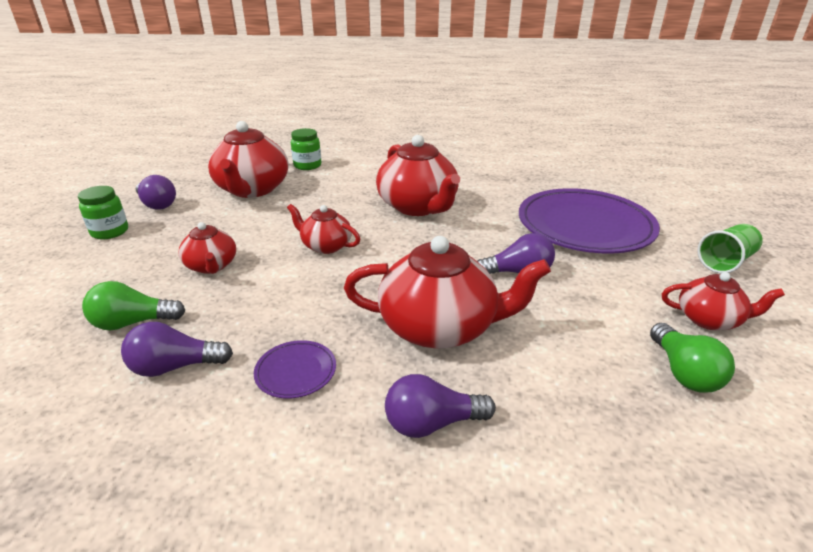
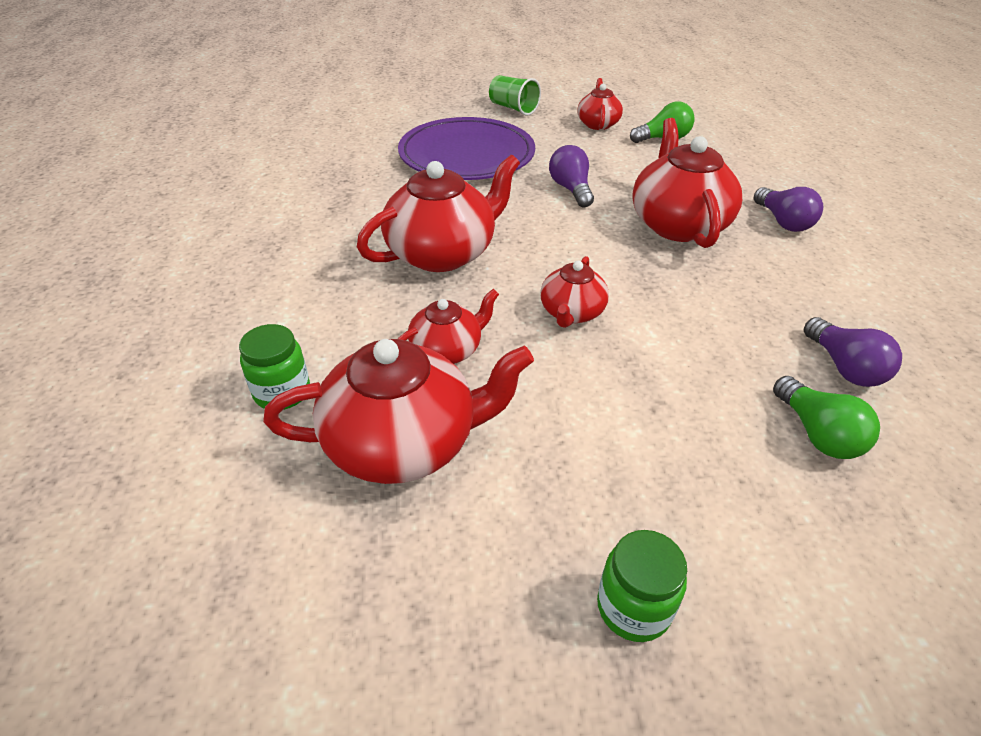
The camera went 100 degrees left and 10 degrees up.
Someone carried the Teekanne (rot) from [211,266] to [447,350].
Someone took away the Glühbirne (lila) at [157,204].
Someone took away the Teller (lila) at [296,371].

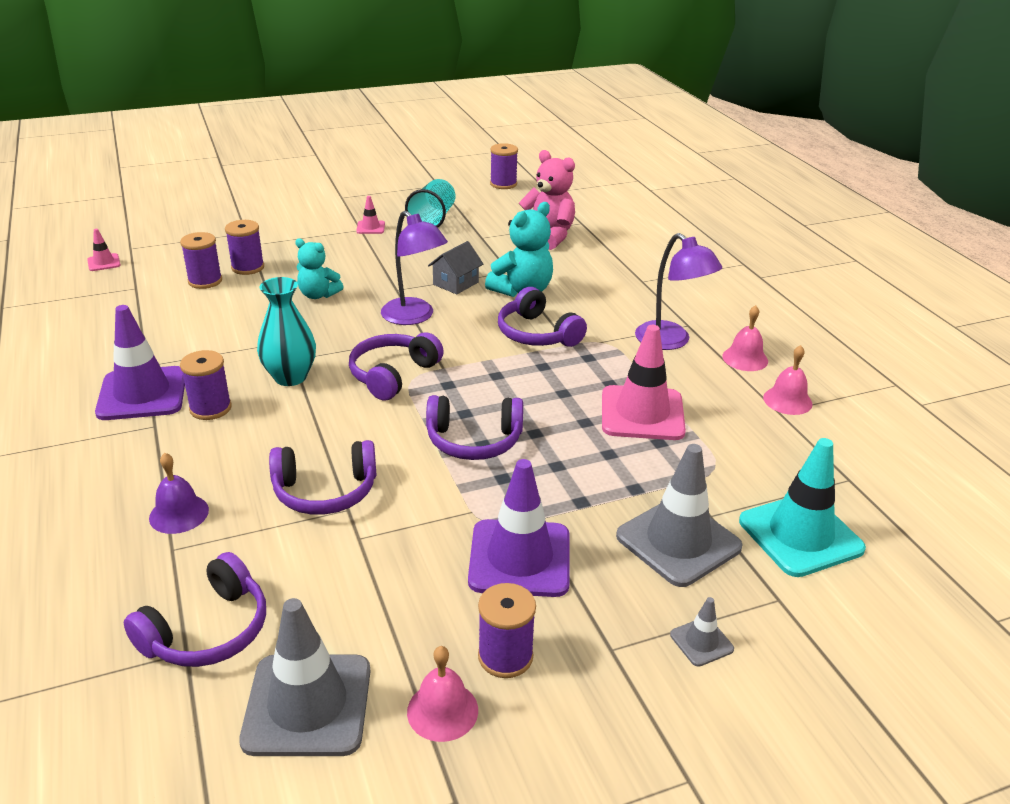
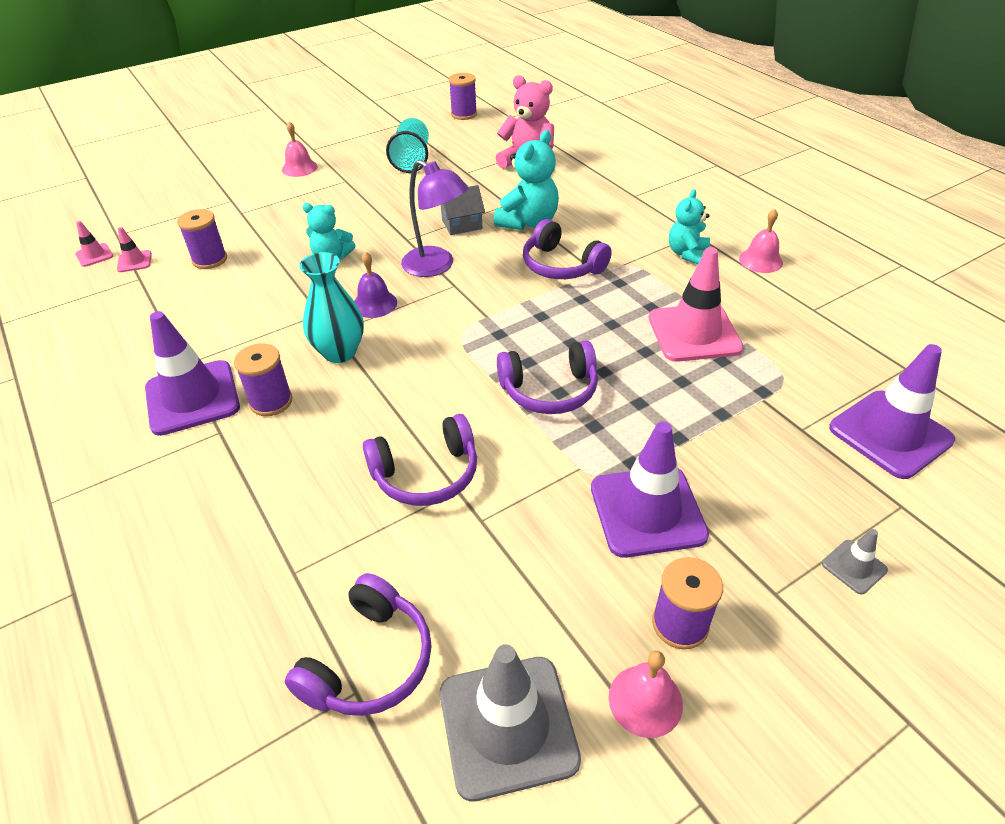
The camera went 10 degrees left and 10 degrees up.
Someone carried the Leitkegel (rosa) from [370,227] to [134,261].
Someone carried the Glocke (rosa) from [787,400] to [299,168].
Someone carried the Glocke (lila) from [179,514] to [374,304].
Someone rotated the Haus (grau) at [456,283] by 45 degrees clockwise.
Someone swapped the Lampe (lila) at [670,341] for the Teddybär (türkis) at [687,254].
Someone repainted the Leitkegel (türkis) at [800,535], which became the Leitkegel (lila) at [890,434].
Someone took away the Garnrolle (lila) at [247,267].
Someone took away the Kopfhörer (lila) at [393,375].
Someone took away the Leitkegel (grau) at [678,541].

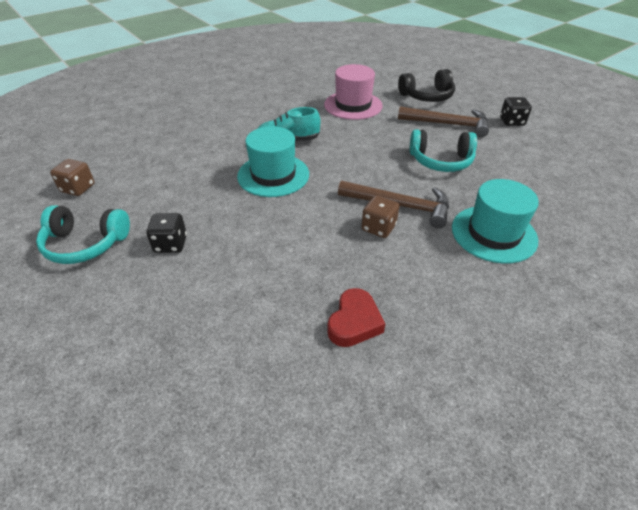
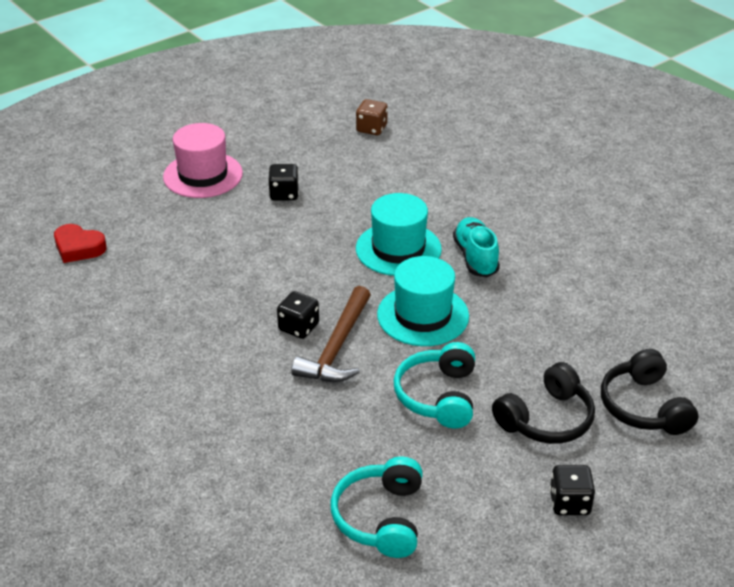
The camera went 90 degrees right and 5 degrees down.
Someone carried the Herz (rot) from [354,322] to [78,248].
Someone carried the Hut (rosa) from [353,105] to [203,175].
Someone repainted the Spielwürfel (braun) at [378,228], which became the Spielwürfel (schwarz) at [298,327].
Someone carried the Kopfhörer (türkis) from [85,244] to [380,518].
Someone carried the Hut (türkis) from [493,234] to [423,315].
Someone swapped the Hammer (braun) at [448,124] for the Kopfhörer (schwarz) at [546,419].

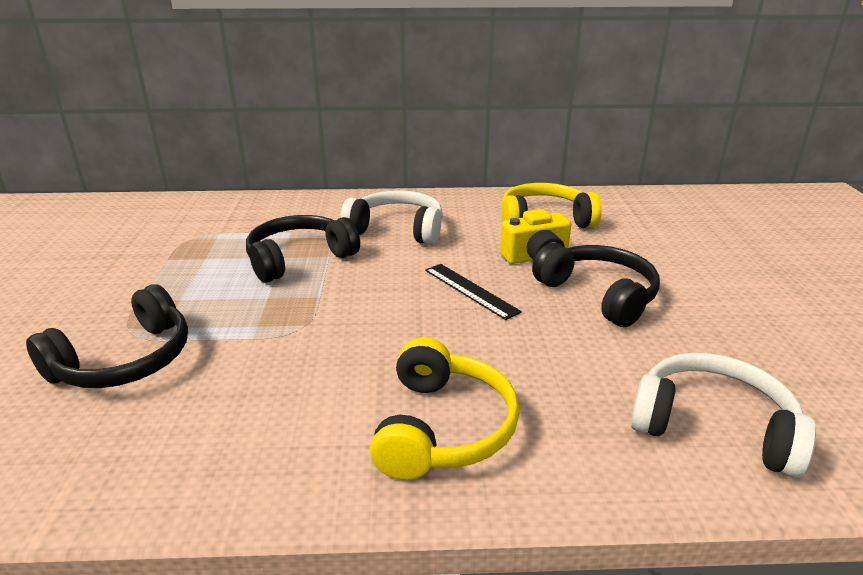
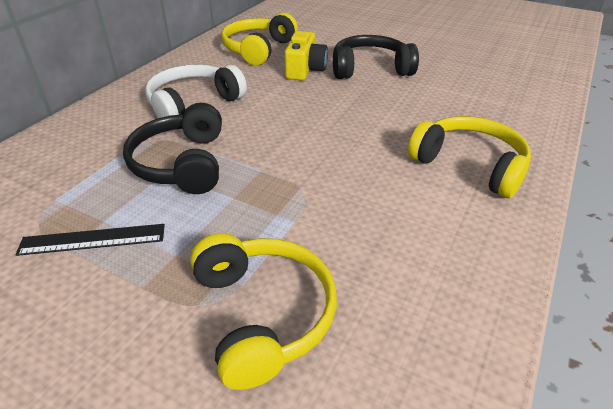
The camera went 60 degrees left and 10 degrees up.
Someone carried the Lineal (schwarz) from [470,290] to [93,239].
Someone repainted the Kopfhörer (schwarz) at [125,360], which became the Kopfhörer (gelb) at [262,314].
Someone took away the Kopfhörer (weiß) at [713,427].

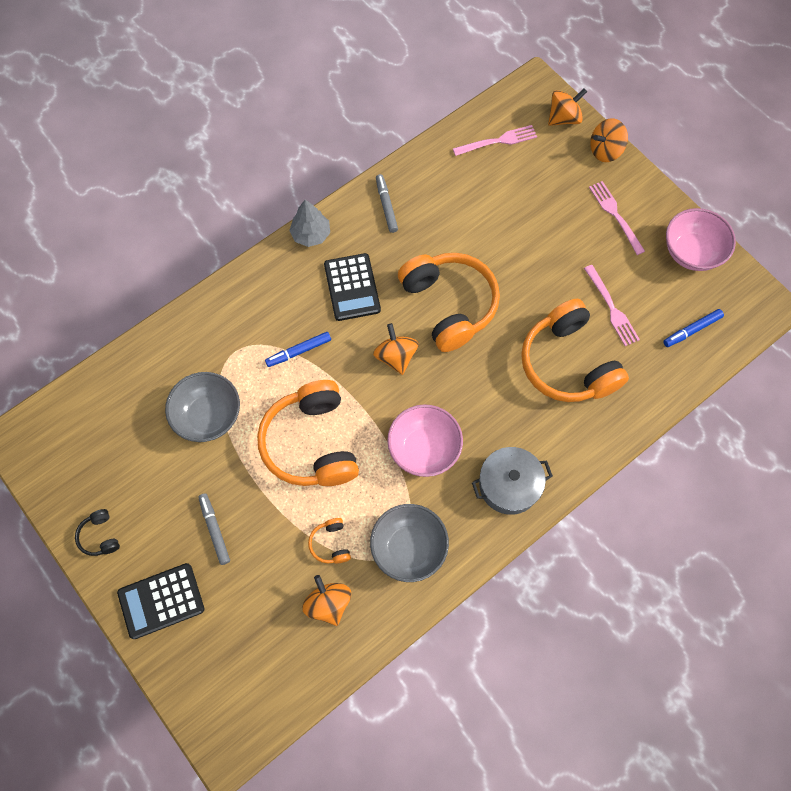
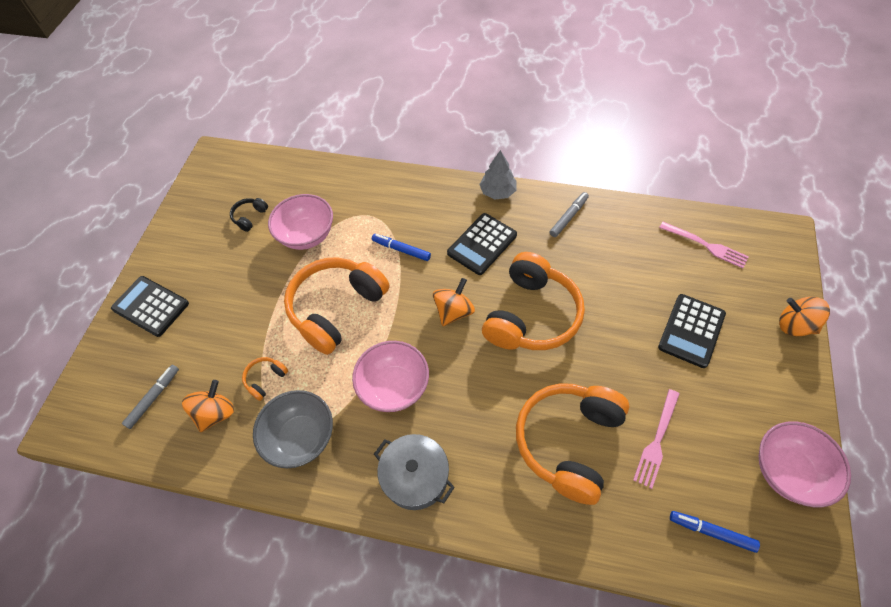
The camera went 55 degrees right and 10 degrees down.
Someone carried the Filzstift (grau) from [214,530] to [153,398].
Someone carried the Kopfhörer (schwarz) from [100,536] to [250,217].
Someone repainted the Schüssel (grau) at [208,416], which became the Schüssel (rosa) at [307,235].
Someone put down the Taschenrechner (schwarz) at [691,331].
Someone took away the Kreisel (orange) at [564,118].
Someone took away the Gabel (rosa) at [615,215].

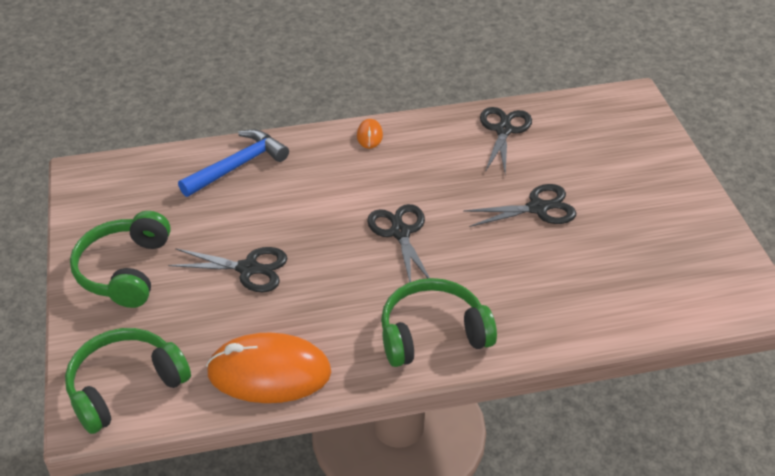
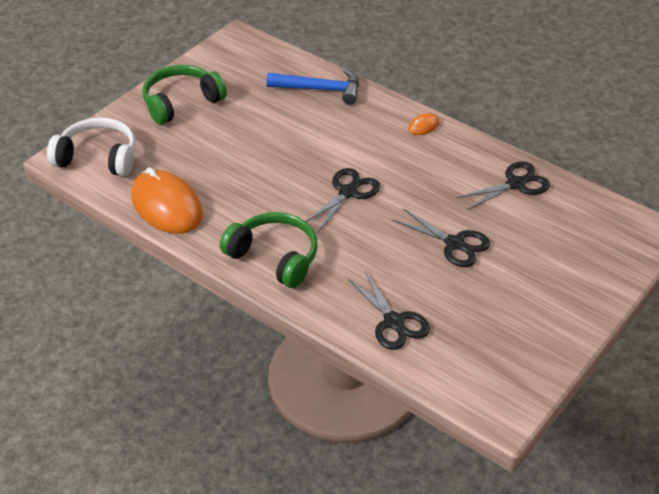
The camera went 50 degrees right and 0 degrees up.
Someone repainted the Kopfhörer (grün) at [125,387], which became the Kopfhörer (weiß) at [98,158].
Someone carried the Schere (schwarz) from [248,269] to [394,322].

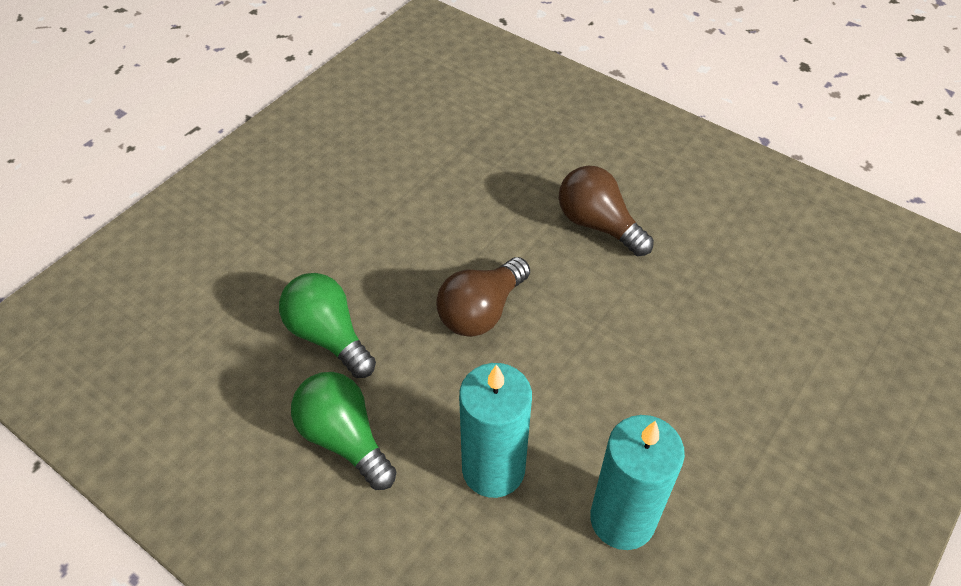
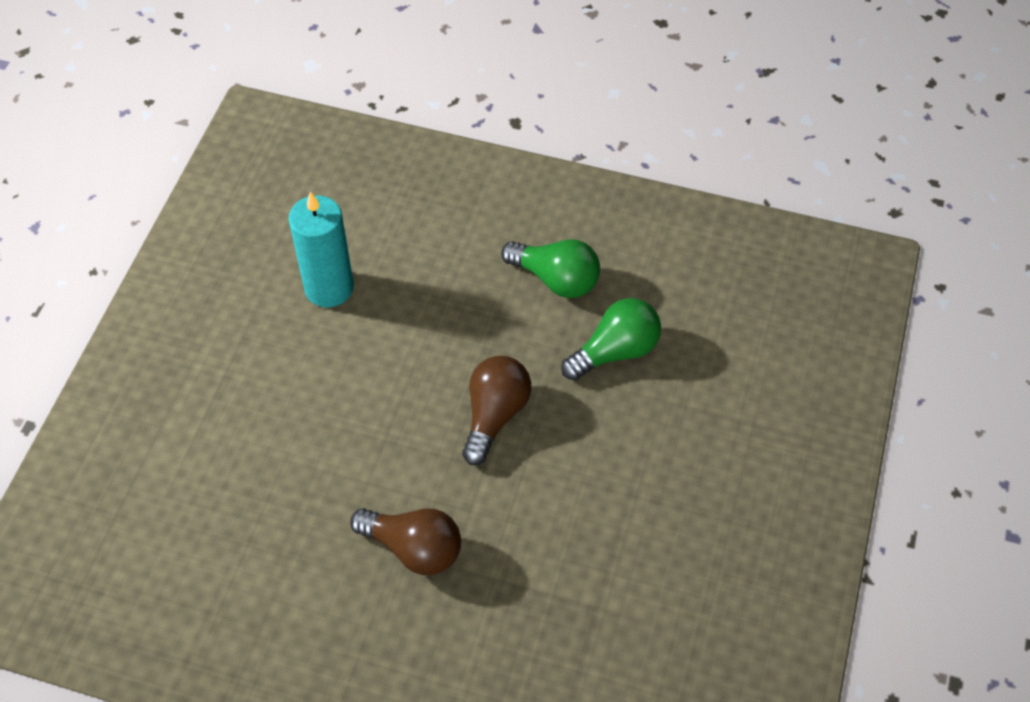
The camera went 160 degrees right and 5 degrees up.
Someone rotated the Glühbirne (grün) at [328,336] by 60 degrees counterclockwise.
Someone took away the Kerze (türkis) at [493,469].

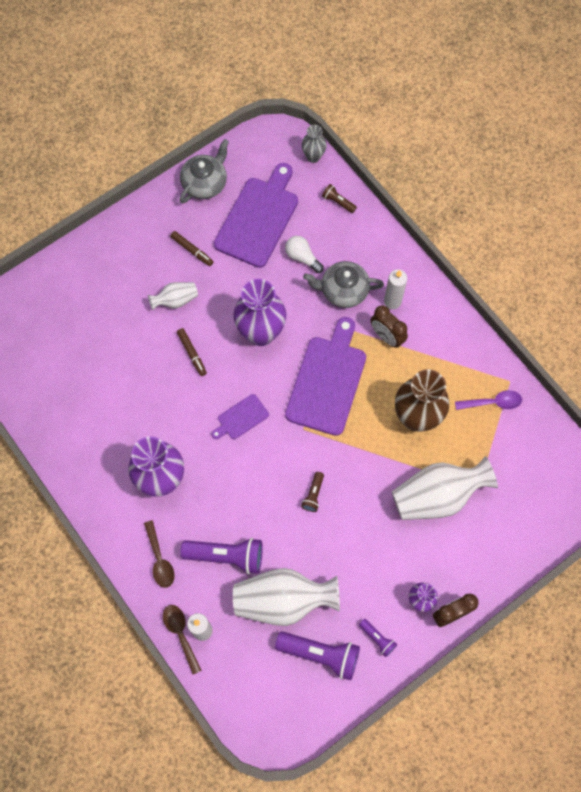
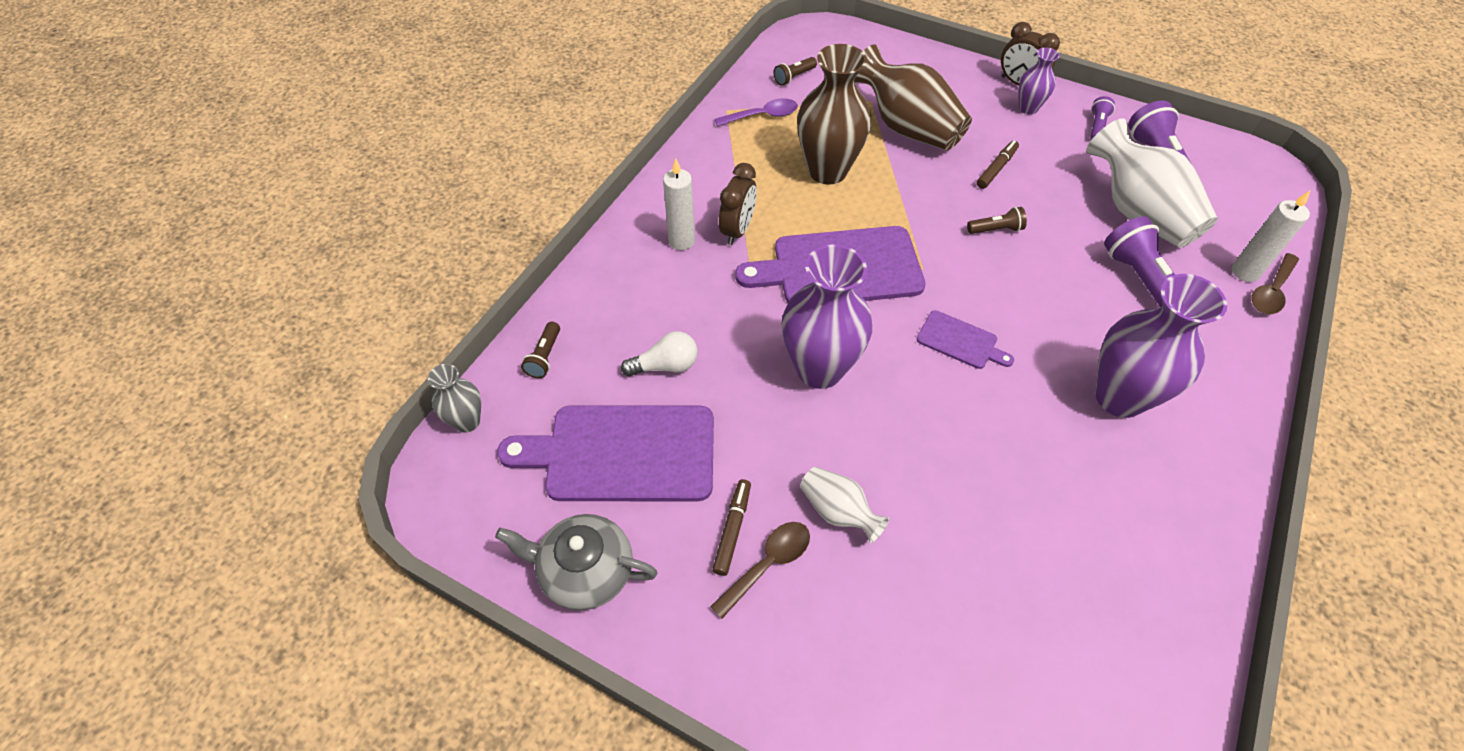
The camera went 115 degrees left and 15 degrees down.
Someone rotated the Glühbirne (weiß) at [302,257] by 120 degrees counterclockwise.
Someone carried the Löffel (braun) from [160,559] to [768,564].
Someone rotated the Löffel (lila) at [493,402] by 105 degrees clockwise.
Someone put down the Taschenlampe (braun) at [794,77].
Someone repainted the Vase (weiß) at [437,496], which became the Vase (braun) at [906,127].
Someone carried the Filzstift (braun) from [192,353] to [996,168].
Someone took away the Teekanne (grau) at [343,290].

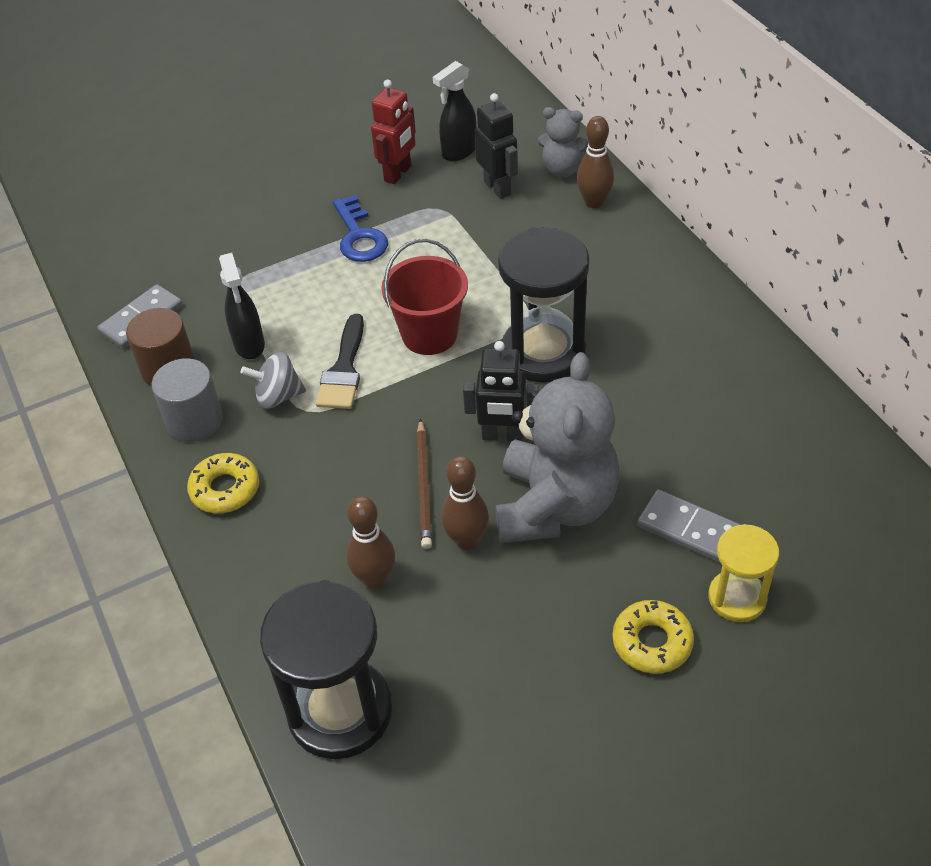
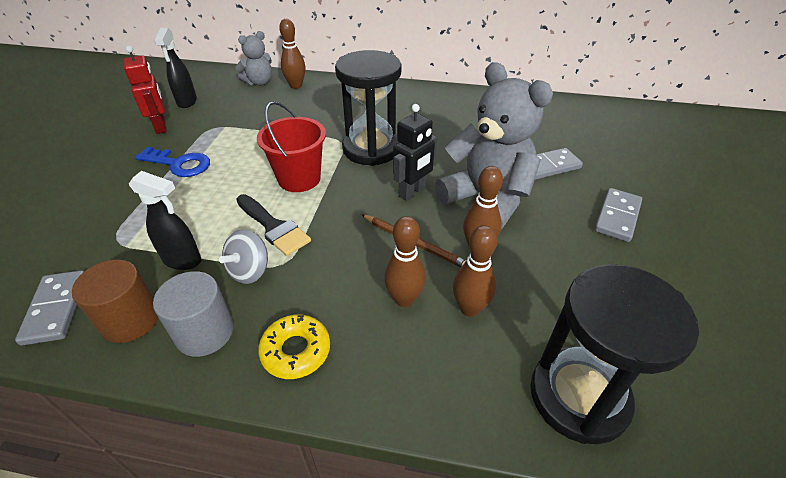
The camera went 55 degrees left and 5 degrees down.
Someone put down the Bowlingkegel (braun) at [404,299].
Someone swapped the Donut (gelb) at [652,642] for the Dominostein (grau) at [617,216].
Someone took away the Roboter (schwarz) at [498,188].
Someone took away the Sanduhr (gelb) at [737,598].

